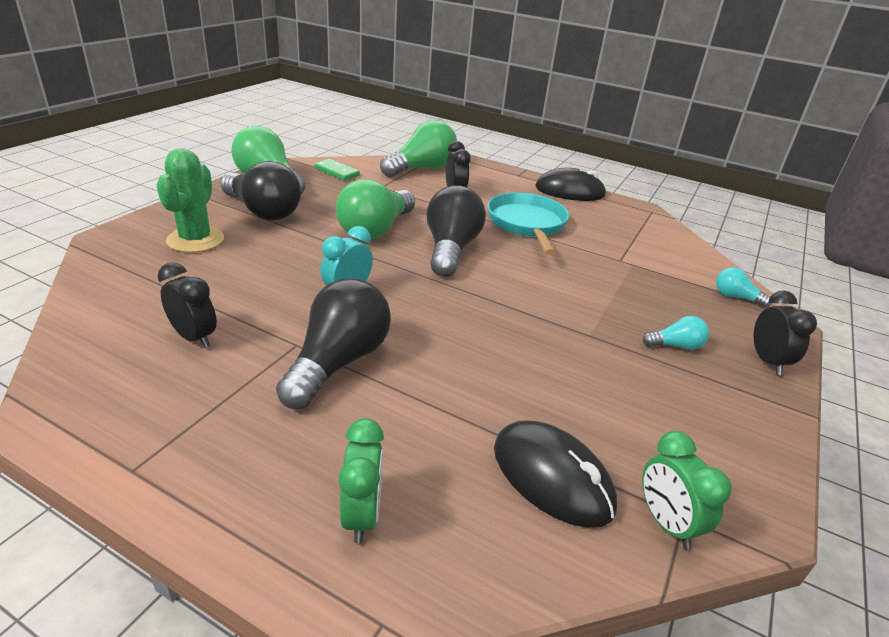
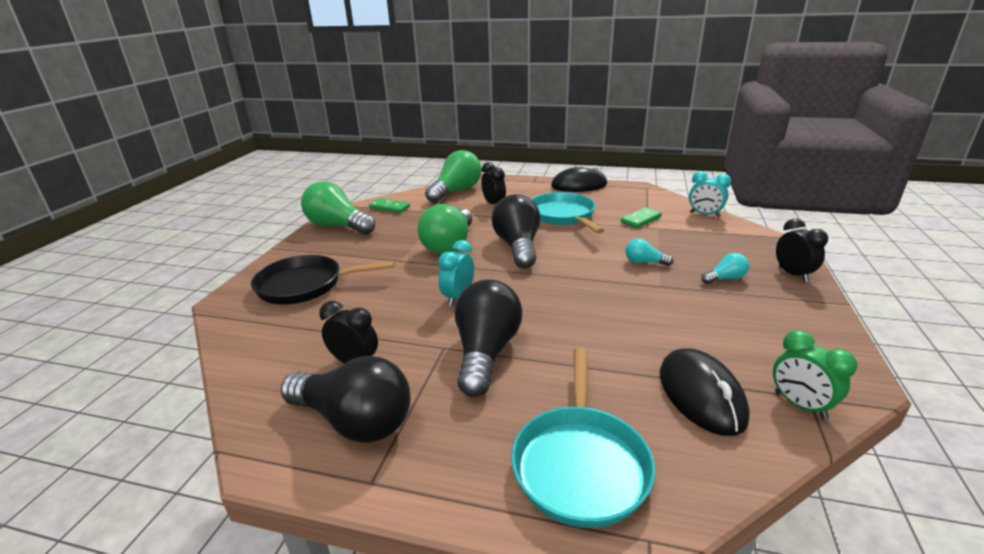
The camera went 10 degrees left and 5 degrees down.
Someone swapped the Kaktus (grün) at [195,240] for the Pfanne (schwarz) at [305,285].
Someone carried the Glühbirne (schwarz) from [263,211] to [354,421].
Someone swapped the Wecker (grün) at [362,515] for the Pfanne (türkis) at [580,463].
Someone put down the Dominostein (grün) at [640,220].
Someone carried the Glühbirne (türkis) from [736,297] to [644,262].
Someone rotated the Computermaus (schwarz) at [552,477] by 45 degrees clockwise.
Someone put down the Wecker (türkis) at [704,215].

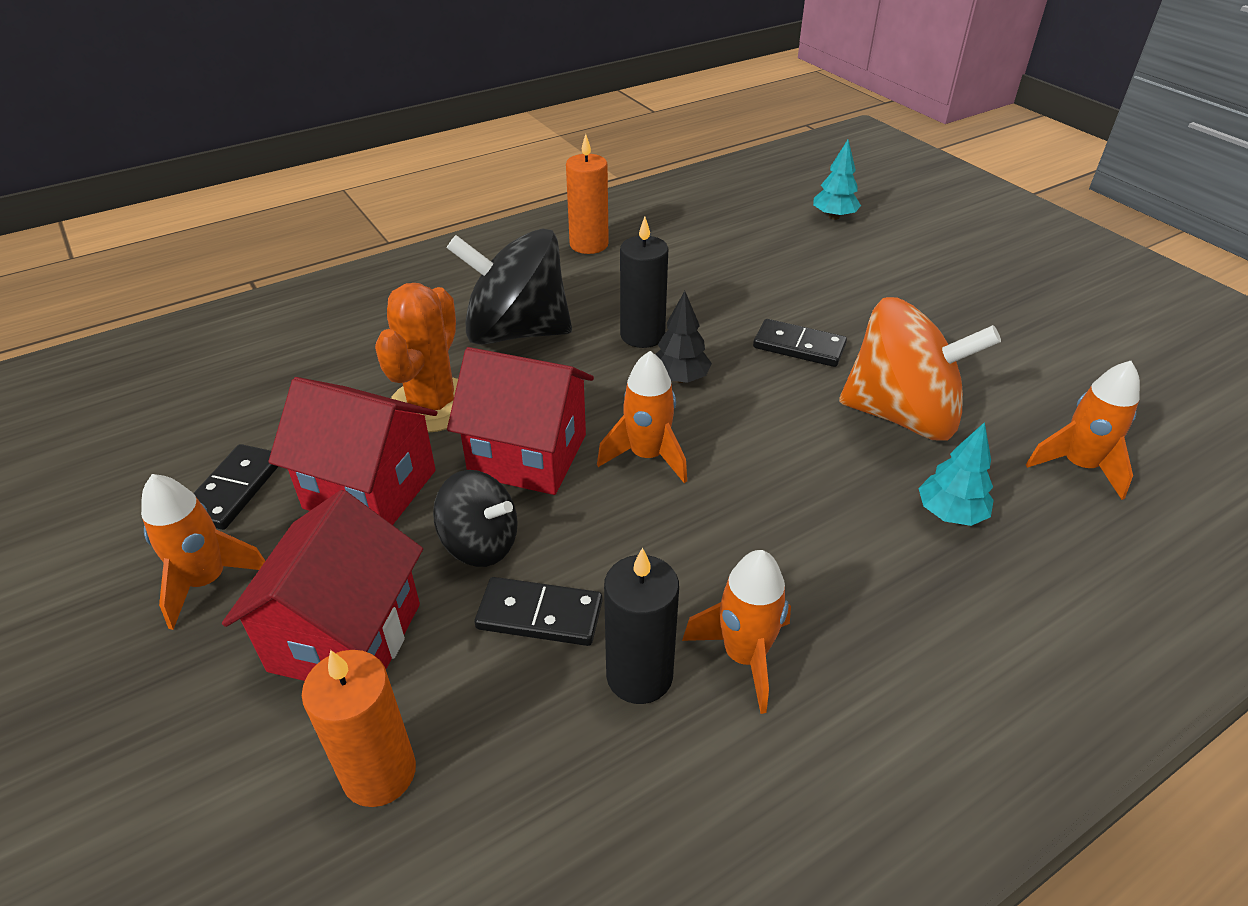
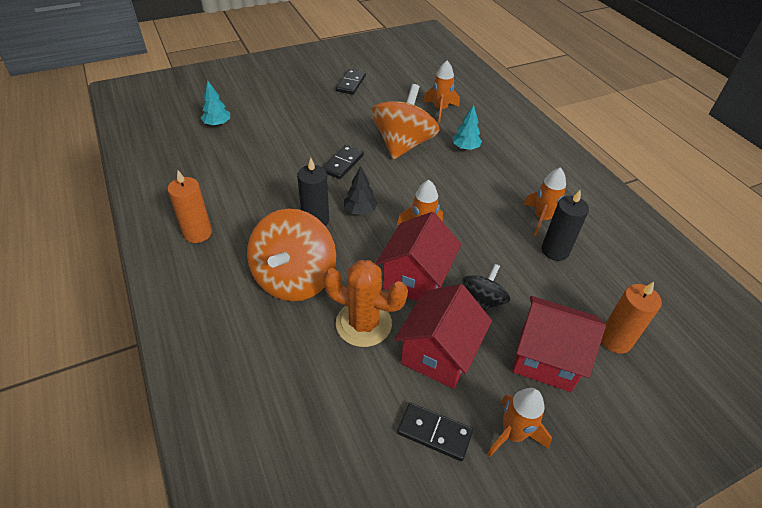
The camera went 85 degrees left and 5 degrees up.
Someone repainted the Kreisel (schwarz) at [516,332], which became the Kreisel (orange) at [294,278].
Someone carried the Dominostein (schwarz) from [539,615] to [351,83].

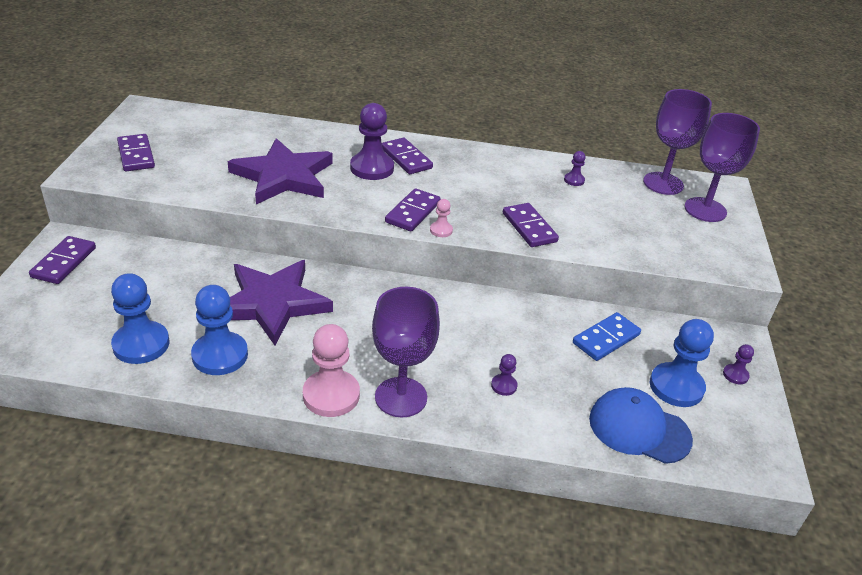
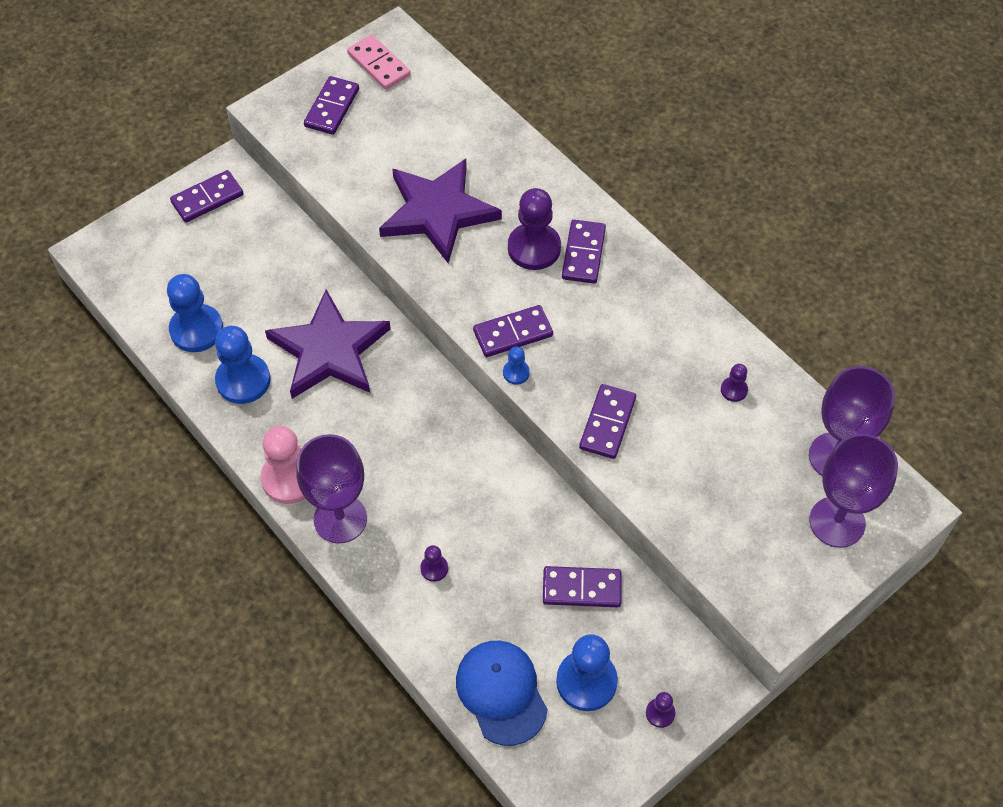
The camera went 45 degrees right and 20 degrees up.
Someone put down the Dominostein (rosa) at [378,65].
Someone repainted the Bauer (rosa) at [441,230], which became the Bauer (blau) at [516,373].
Someone repainted the Dominostein (blau) at [606,339], which became the Dominostein (lila) at [581,588].

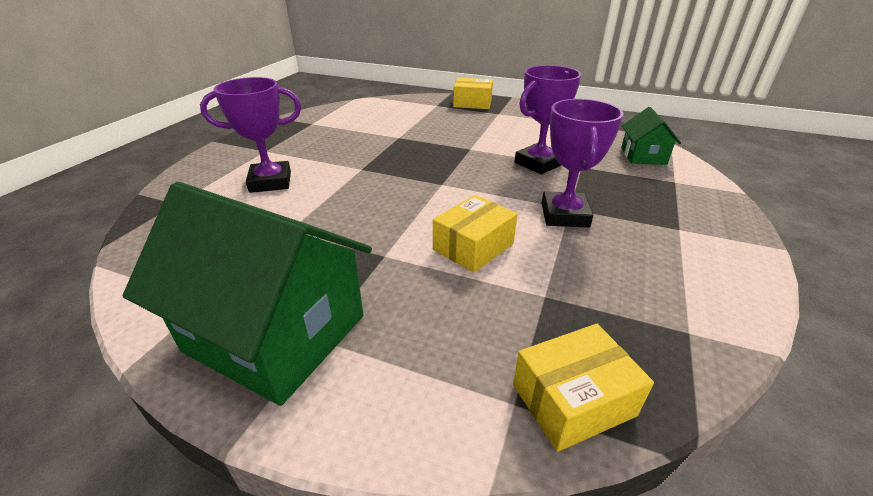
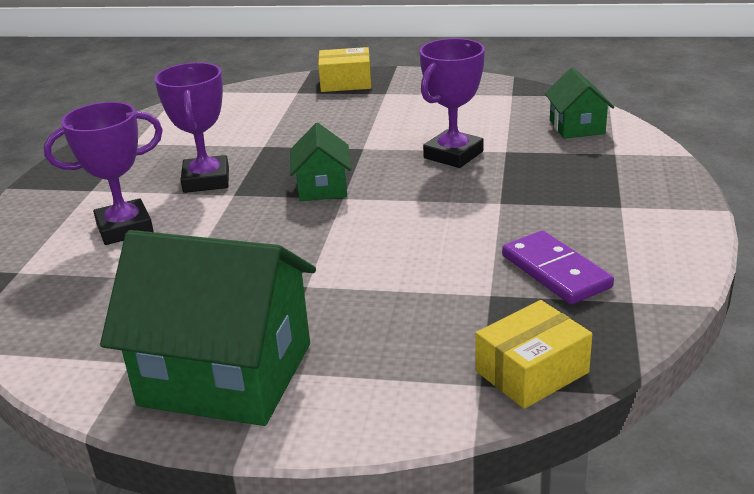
The camera went 10 degrees left and 5 degrees down.
Someone carried the Pokal (lila) from [564,215] to [206,180].
Someone put down the Haus (grün) at [322,187].
Someone put down the Dominostein (lila) at [555,271].
Someone took away the Schachtel (gelb) at [473,246].

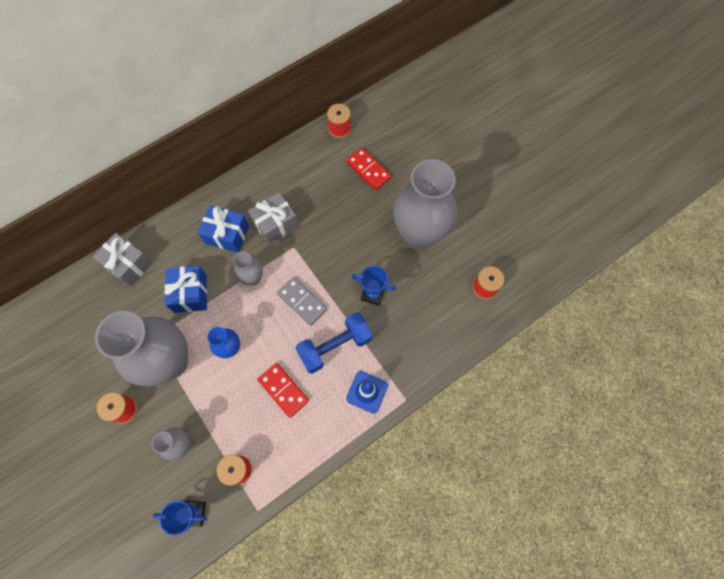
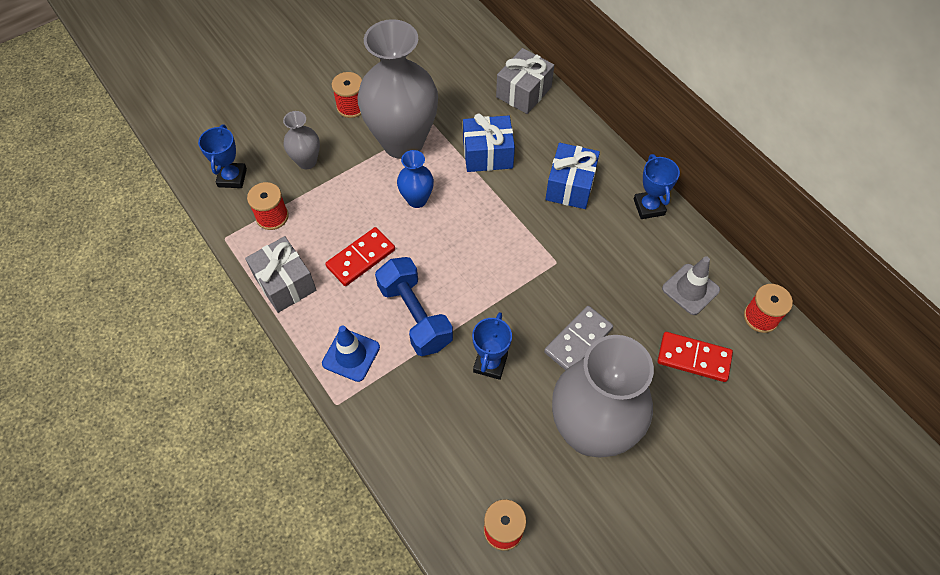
The camera went 90 degrees right and 10 degrees down.
Someone carried the Geschenk (grau) from [275,224] to [285,283].
Someone carried the Dominostein (grau) from [302,301] to [578,340].
Someone put down the Pokal (blau) at [649,207].
Someone rotated the Dominostein (rot) at [368,170] by 60 degrees clockwise.
Someone put down the Leitkegel (grau) at [690,289].
Someone took away the Vase (grau) at [253,278].

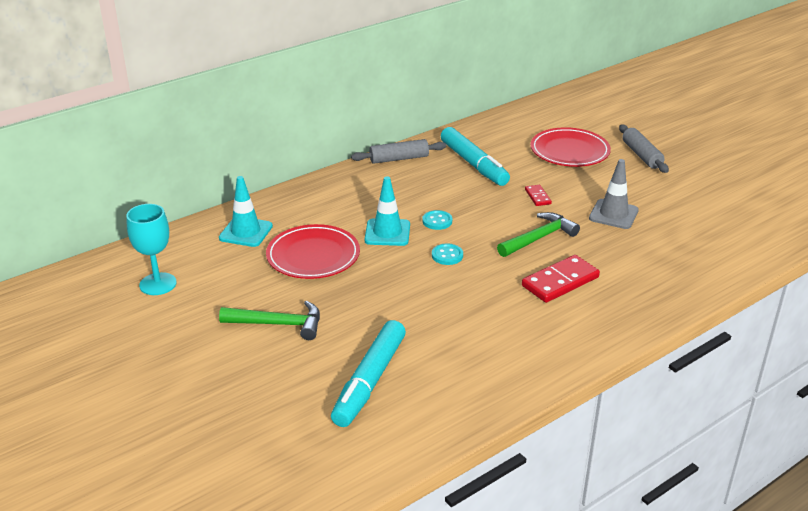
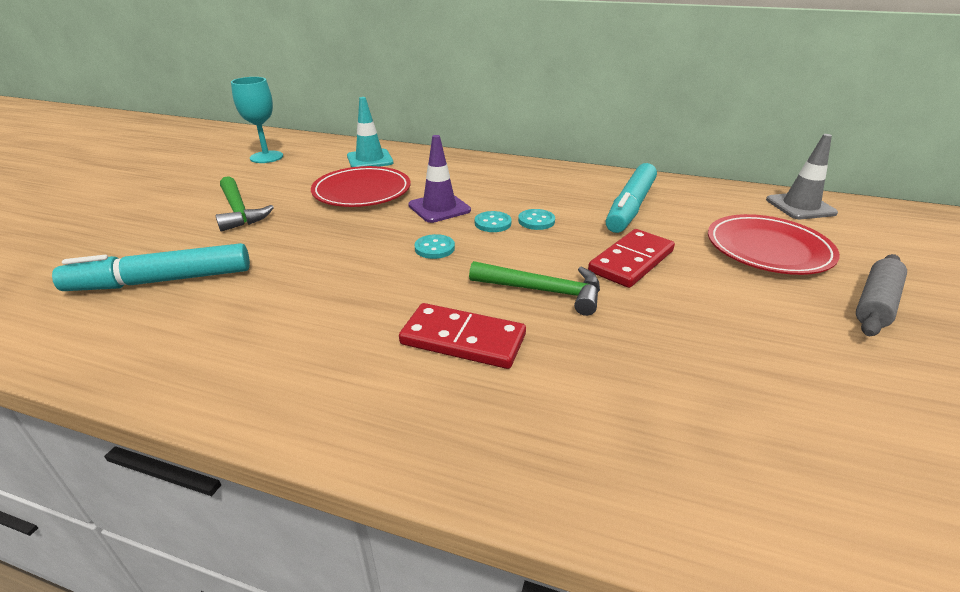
The camera went 55 degrees right and 0 degrees up.
Someone repainted the Leitkegel (türkis) at [387,233], which became the Leitkegel (lila) at [439,208].
Someone put down the Knopf (türkis) at [536,221].
Someone scaled the Dominostein (rot) at [538,197] by 1.95.
Someone carried the Leitkegel (grau) from [613,214] to [800,206].
Someone took away the Nudelholz (grau) at [399,159].

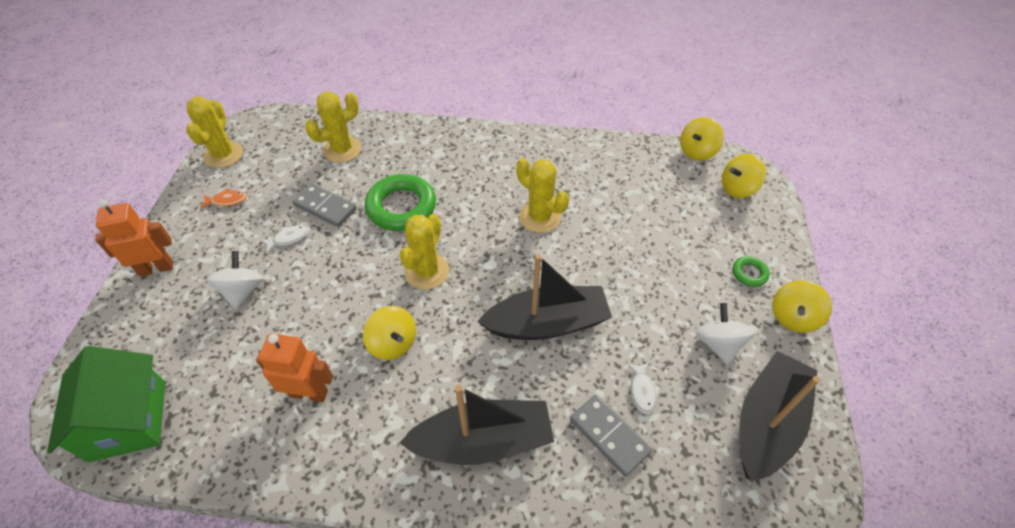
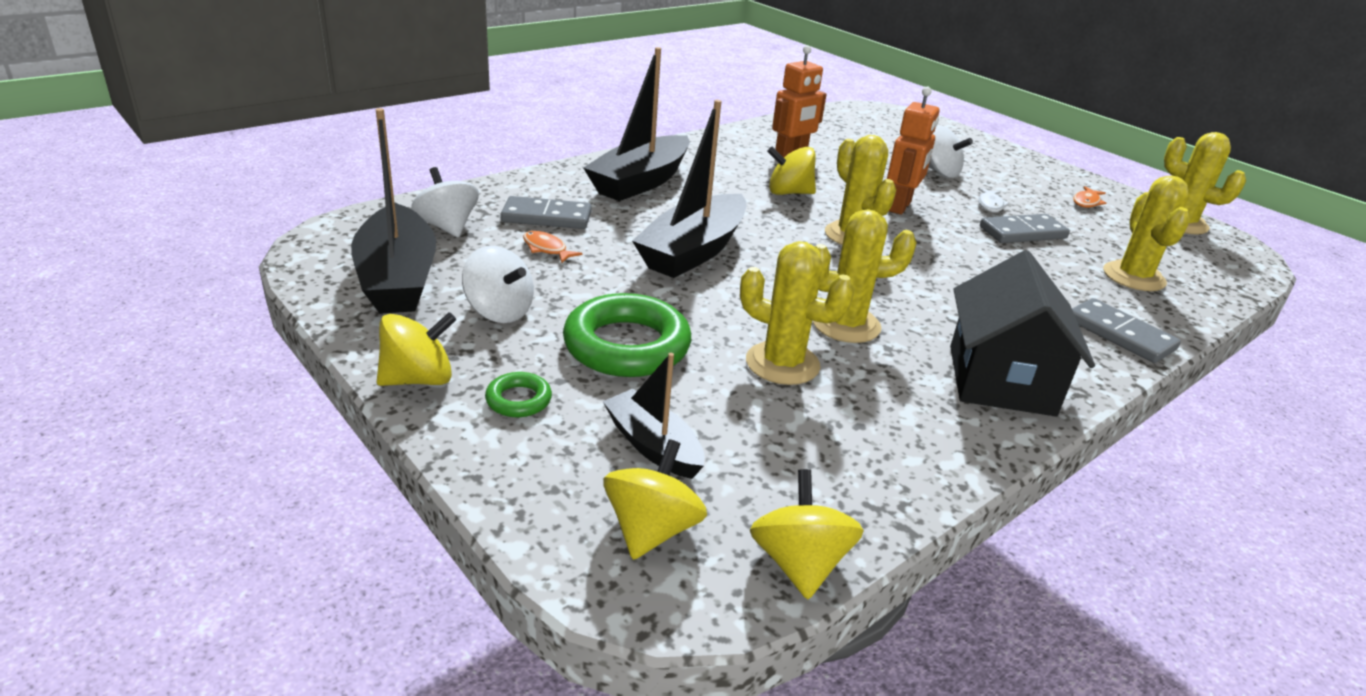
The camera went 130 degrees right and 20 degrees down.
Someone rotated the Kreisel (gelb) at [793,317] by 75 degrees clockwise.
Someone put down the Kreisel (weiß) at [447,227].
Someone repainted the Fisch (weiß) at [642,391], which became the Fisch (orange) at [546,249].
Someone carried the Ring (grün) from [401,207] to [627,345].
Someone put down the Boot (schwarz) at [653,445].
Someone put down the Kaktus (gelb) at [782,363].
Someone carried the Roboter (orange) from [156,268] to [900,206].
Someone put down the Haus (schwarz) at [1001,380].
Someone put down the Dominostein (grau) at [1119,334].
Someone took away the Haus (grün) at [128,420].

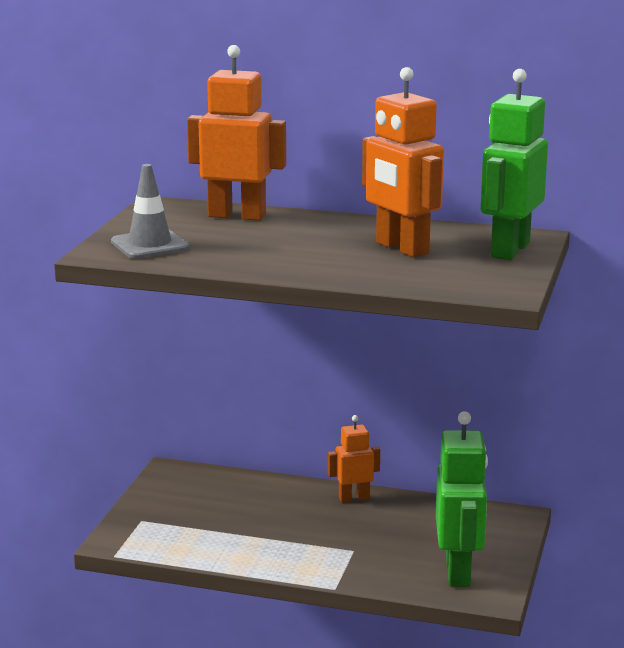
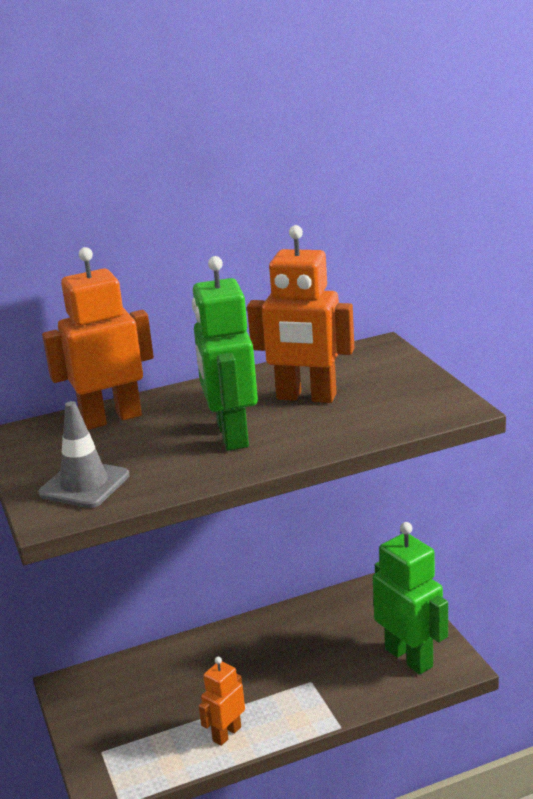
The camera went 35 degrees left and 5 degrees up.
Someone carried the Roboter (grün) from [509,250] to [231,435].
Someone carried the Roboter (orange) from [354,498] to [226,734].

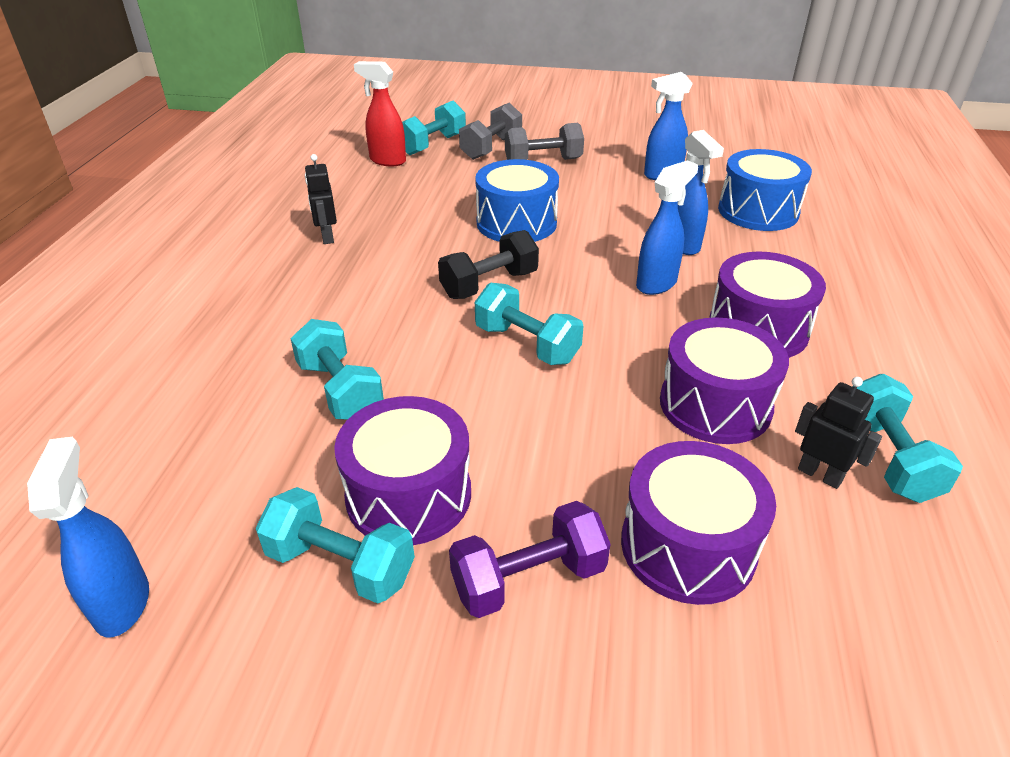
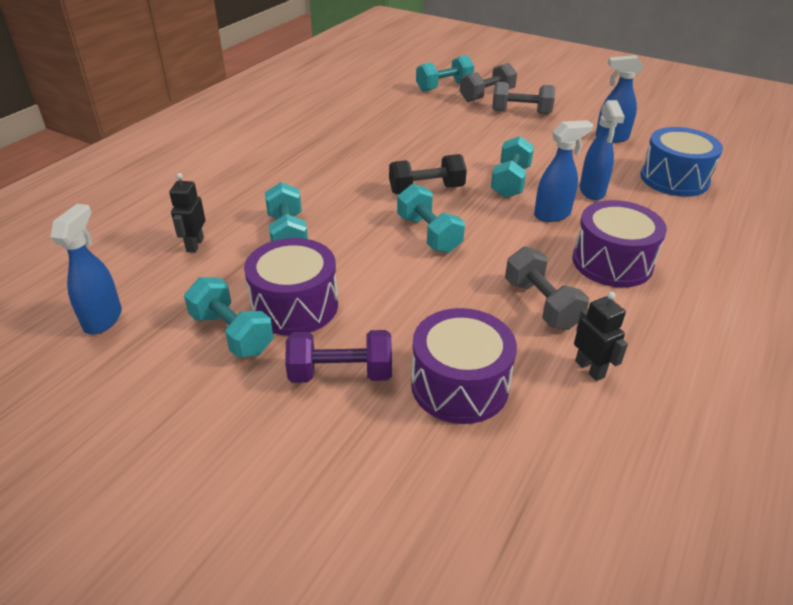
The camera went 20 degrees right and 0 degrees up.
Someone carried the Roboter (schwarz) from [327,237] to [194,245].
Someone carried the Hantel (türkis) from [888,458] to [510,182].
Someone swapped the Trommel (lila) at [715,404] for the Hantel (grau) at [541,304].
Someone took away the Sprühflasche (rot) at [387,161].
Someone took away the Trommel (blau) at [516,223].

